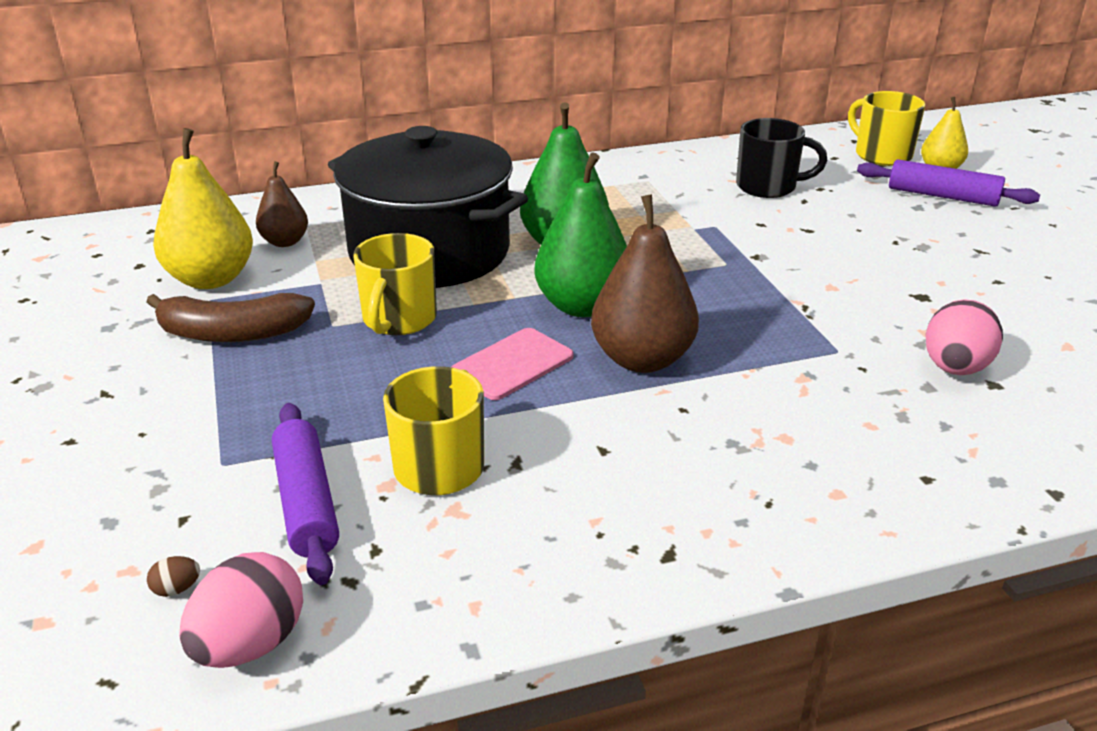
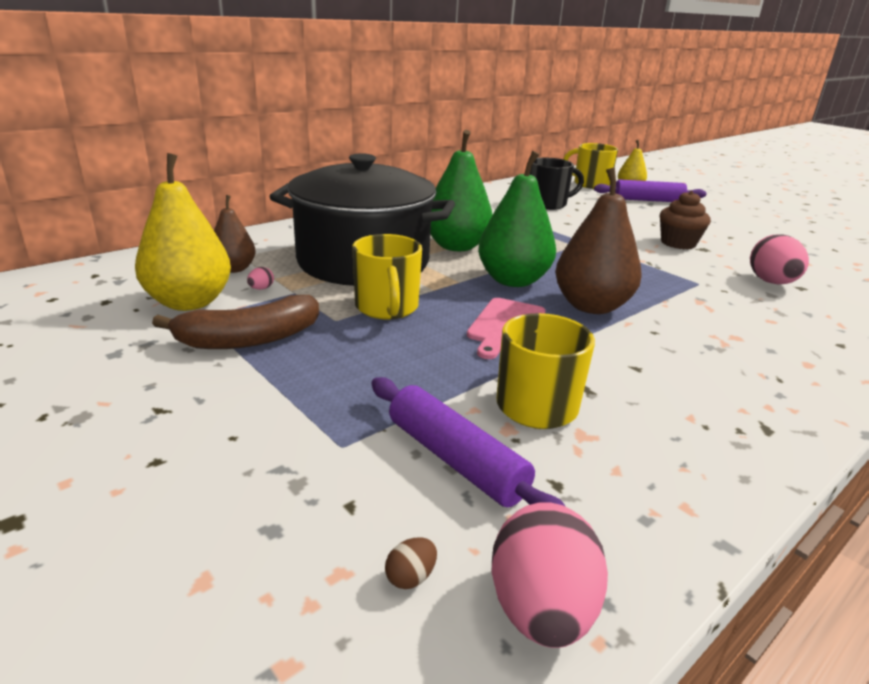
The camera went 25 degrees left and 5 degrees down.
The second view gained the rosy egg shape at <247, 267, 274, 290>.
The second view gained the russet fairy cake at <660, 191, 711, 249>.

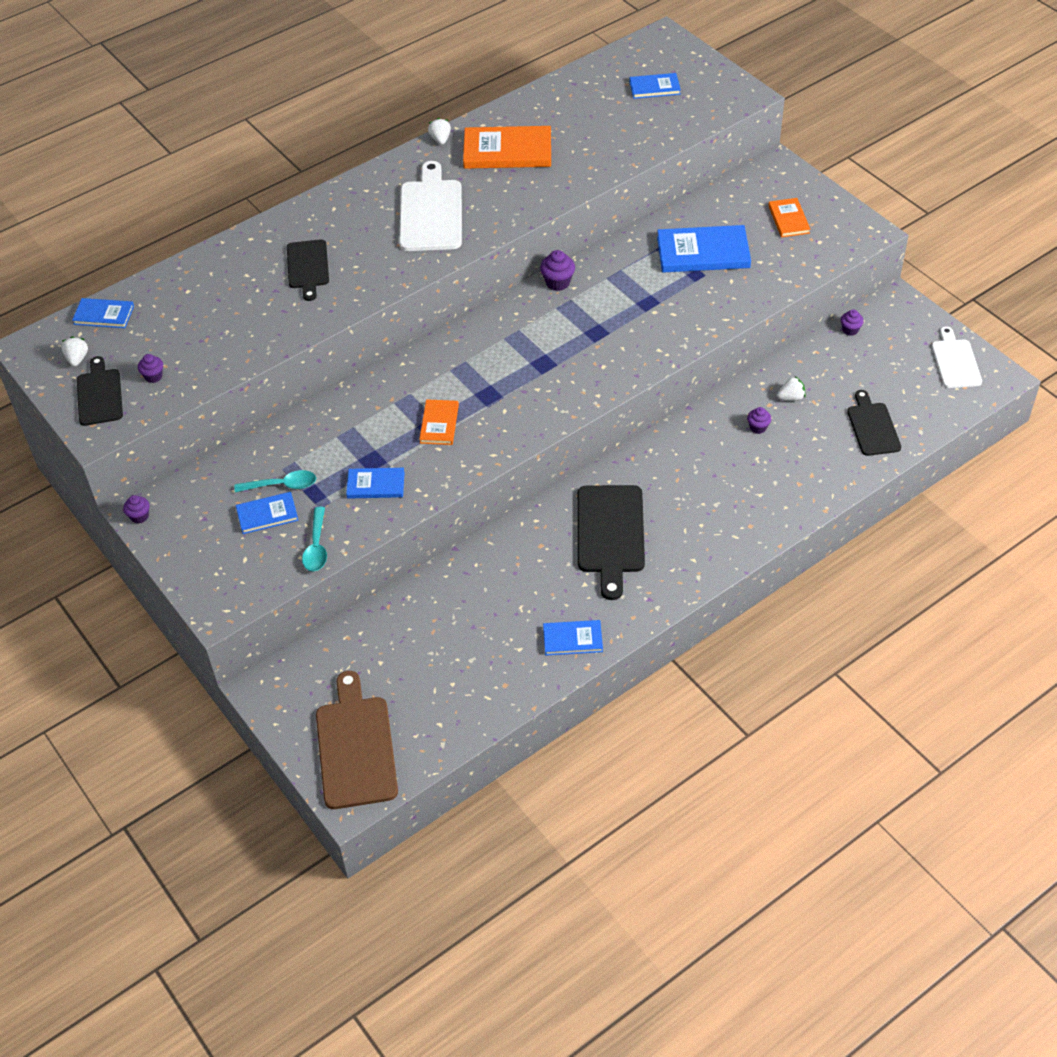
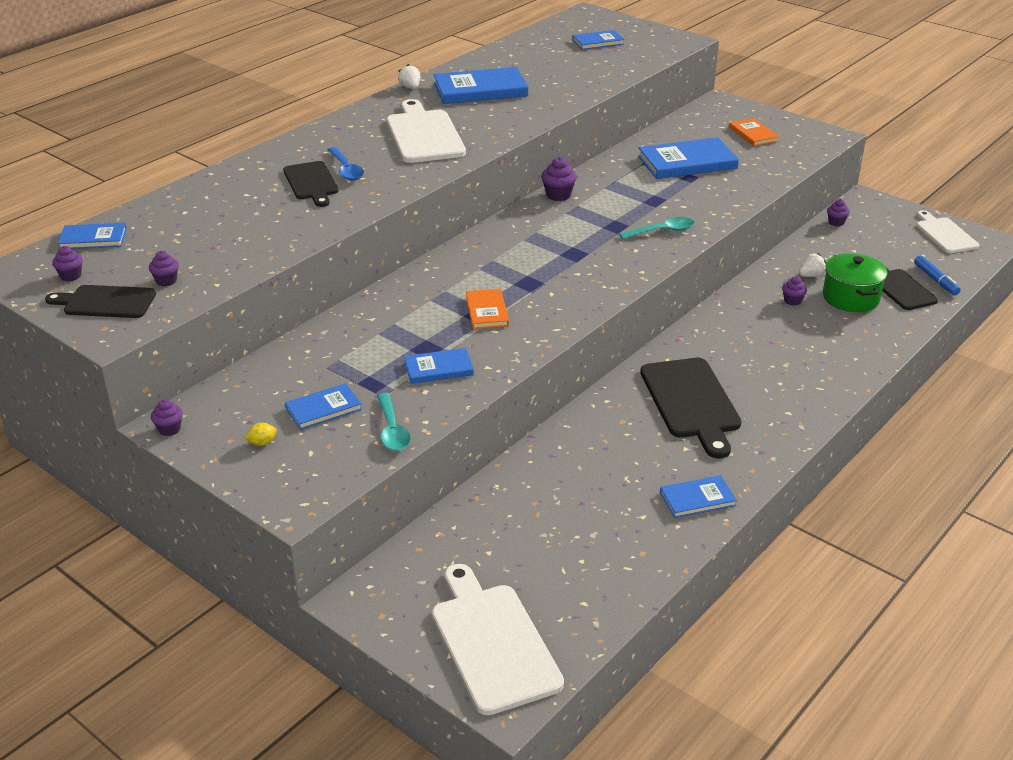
The camera went 15 degrees left and 15 degrees down.
The second view gained the bright yellow citrus fruit at <245, 423, 277, 446>.
The second view gained the cobalt teaspoon at <328, 147, 364, 180>.
The second view gained the green stockpot at <823, 253, 888, 312>.
The second view gained the cobalt marker pen at <914, 256, 961, 295>.
The aqua teaspoon ended up elsewhere, having gone from <234, 470, 316, 492> to <619, 217, 695, 239>.
Where the pure white toy strawberry stood at <61, 336, 88, 367>, the royal purple fairy cake came to stand at <52, 246, 83, 281>.
What was the russet bread board at <316, 671, 398, 809> turned into the pure white bread board at <432, 564, 564, 715>.
What was the orange hardback at <463, 126, 551, 169> turned into the cobalt hardback at <434, 67, 528, 104>.
The ebony bread board at <77, 356, 123, 426> ended up facing another way, 60 degrees counterclockwise from before.

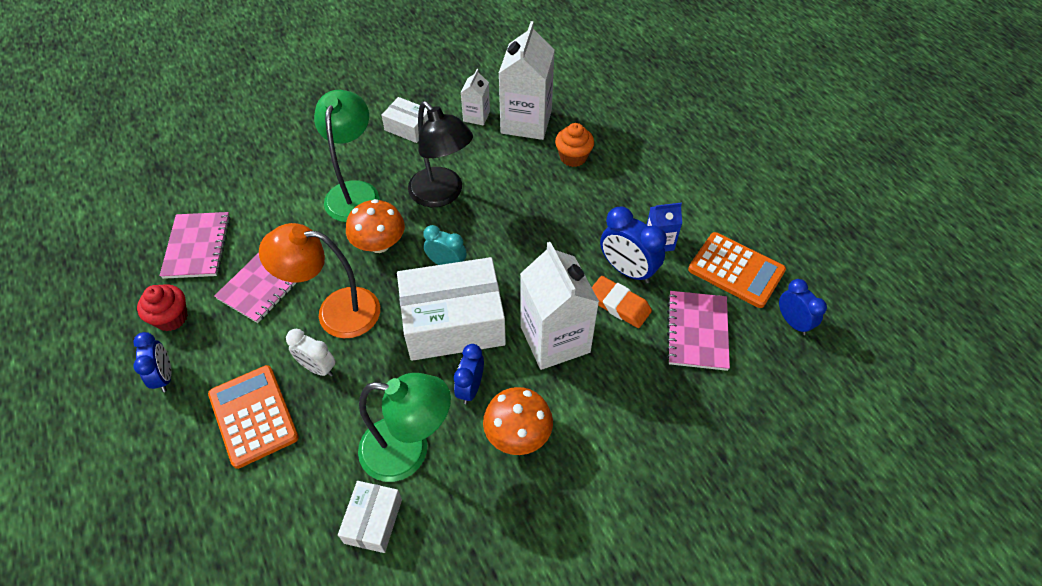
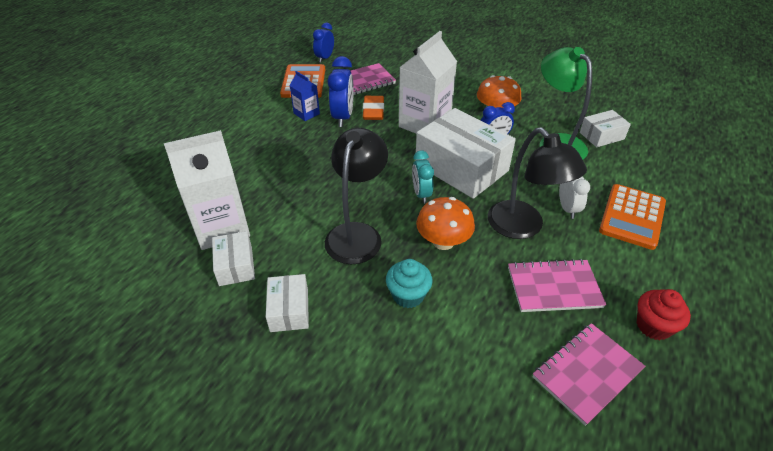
The camera went 125 degrees left and 10 degrees down.
The second view lost the cobalt clock at <134, 332, 171, 392>.
The second view lost the orange fairy cake at <555, 123, 594, 167>.
Where the green desk lamp stood at <314, 90, 379, 222>, the aqua fairy cake came to stand at <386, 259, 432, 308>.
Where the pure white carton stood at <461, 69, 490, 126>, the pure white box came to stand at <212, 231, 255, 286>.
What was the orange desk lamp at <259, 223, 380, 338> turned into the ebony desk lamp at <488, 127, 587, 239>.

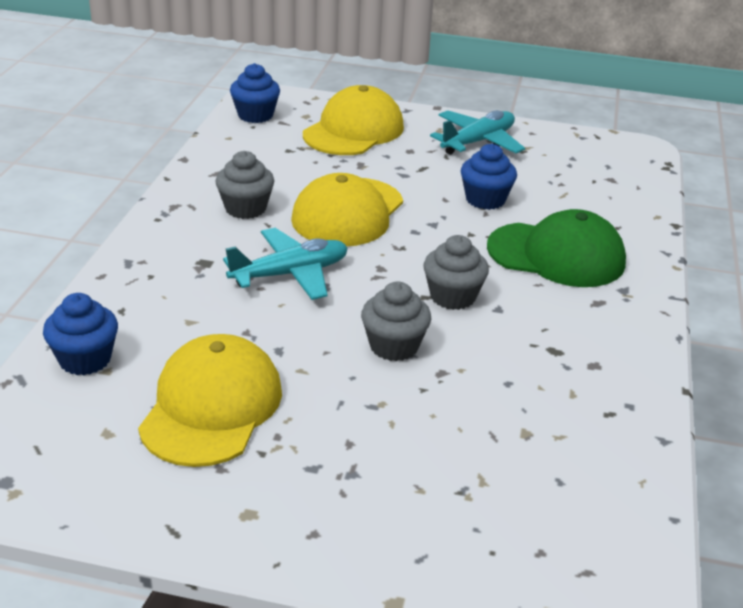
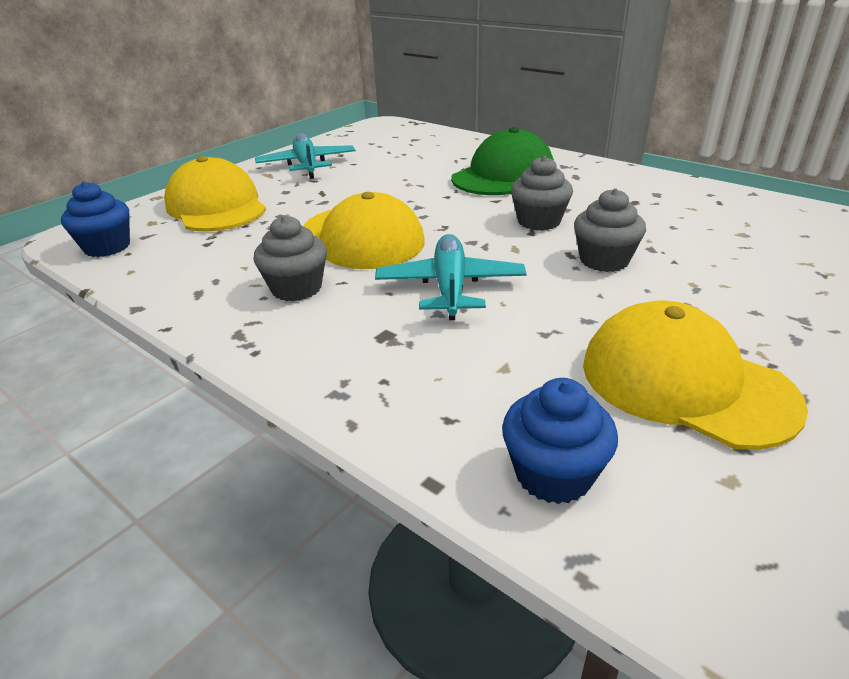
The camera went 60 degrees left and 0 degrees up.
The second view lost the cobalt fairy cake at <461, 144, 517, 210>.

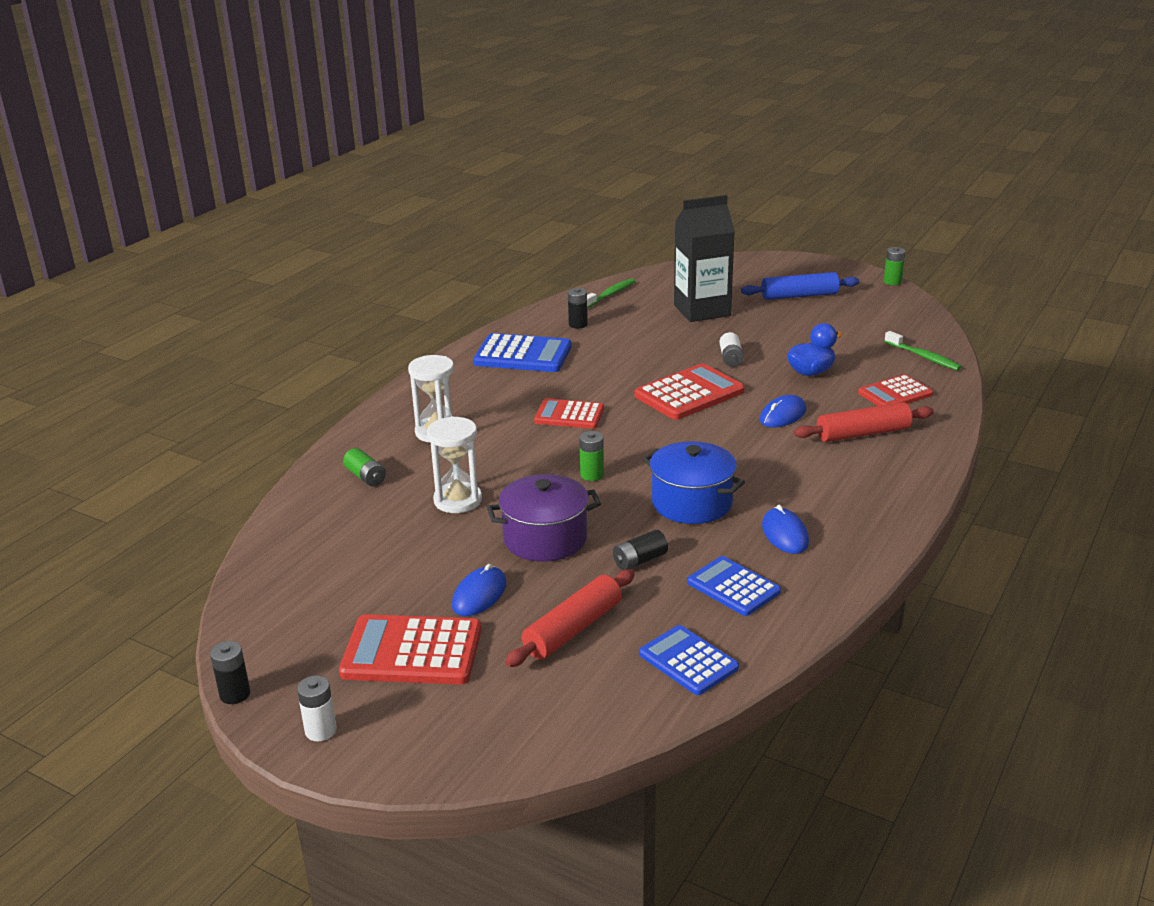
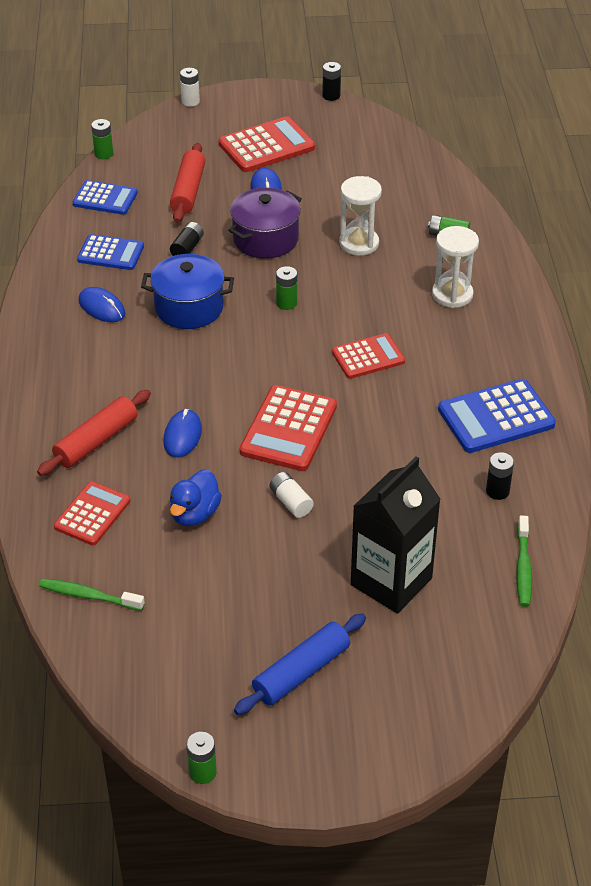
The camera went 145 degrees right and 15 degrees up.
The second view gained the green AA battery at <91, 119, 113, 159>.
The pure white AA battery ended up elsewhere, having gone from <297, 675, 337, 741> to <180, 68, 200, 107>.

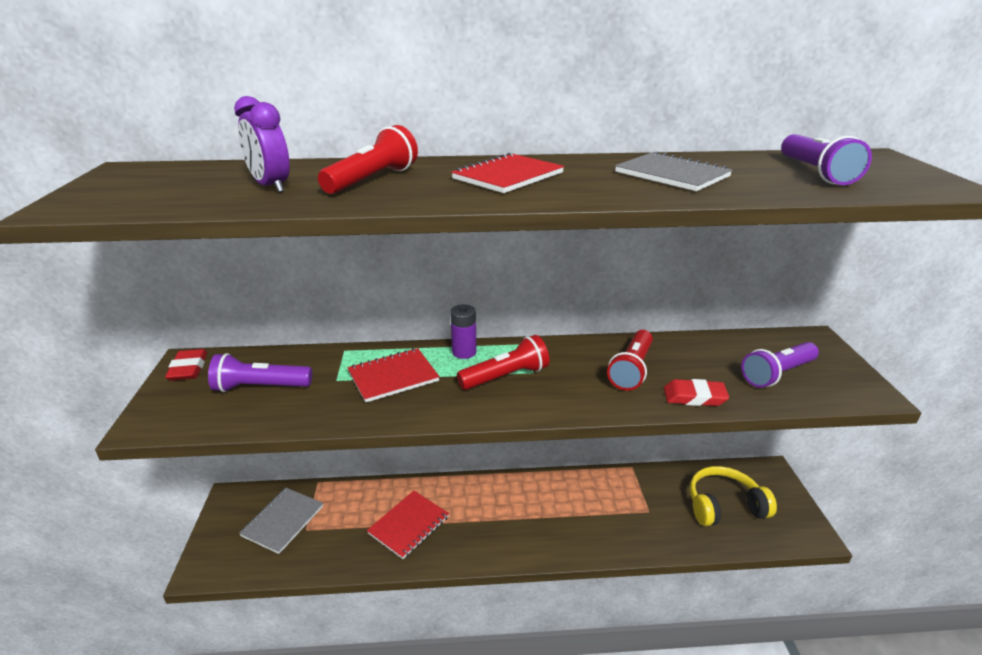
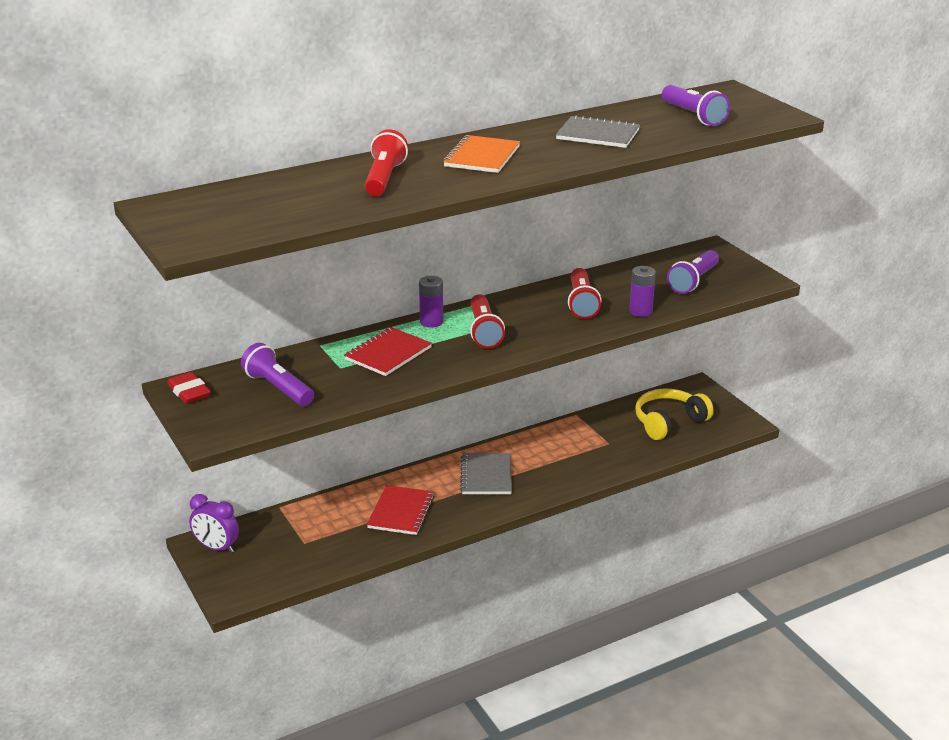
The camera went 25 degrees left and 0 degrees up.
The royal purple clock ended up elsewhere, having gone from <234, 96, 290, 193> to <189, 494, 239, 553>.
The gray notepad ended up elsewhere, having gone from <239, 488, 323, 554> to <460, 453, 512, 494>.
Where the red eraser stood at <664, 379, 729, 406>, the royal purple AA battery came to stand at <629, 266, 656, 317>.
What was the red notepad at <451, 153, 564, 193> turned into the orange notepad at <443, 135, 520, 173>.
The royal purple flashlight at <208, 353, 312, 392> ended up facing another way, 75 degrees clockwise from before.
The red flashlight at <457, 335, 549, 390> ended up facing another way, 135 degrees clockwise from before.

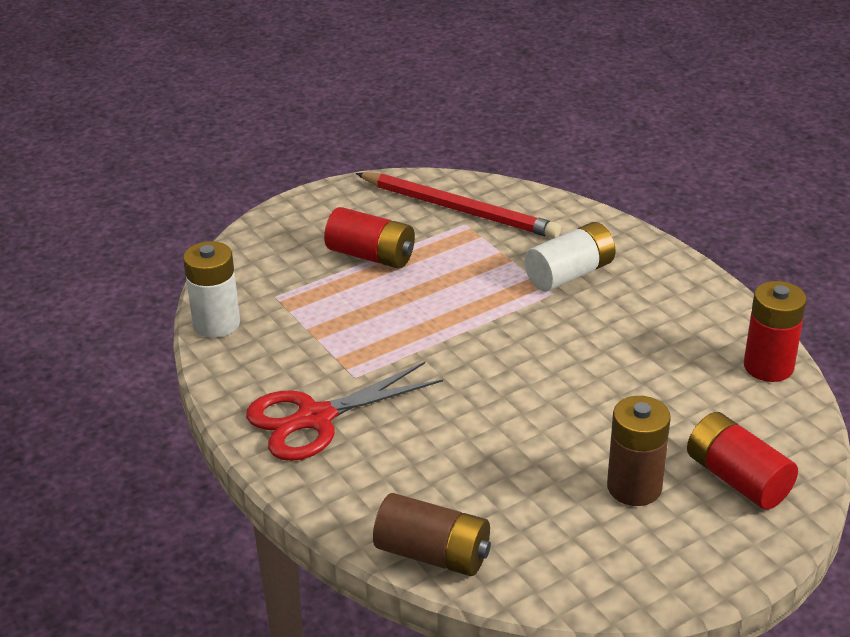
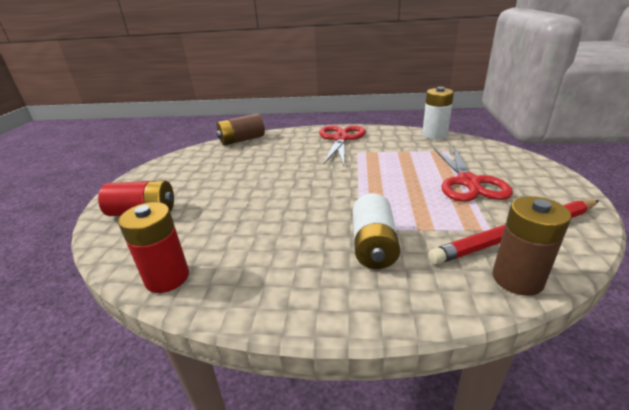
The camera went 130 degrees right and 5 degrees down.
The russet AA battery ended up elsewhere, having gone from <607, 396, 671, 506> to <492, 196, 571, 296>.
Where the red AA battery stood at <324, 207, 415, 269>, the red scissors came to stand at <433, 145, 513, 202>.

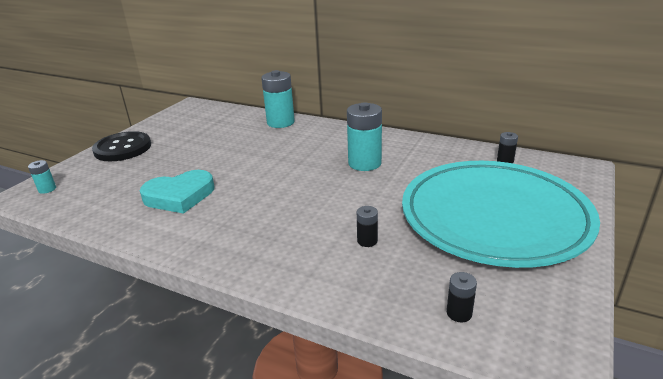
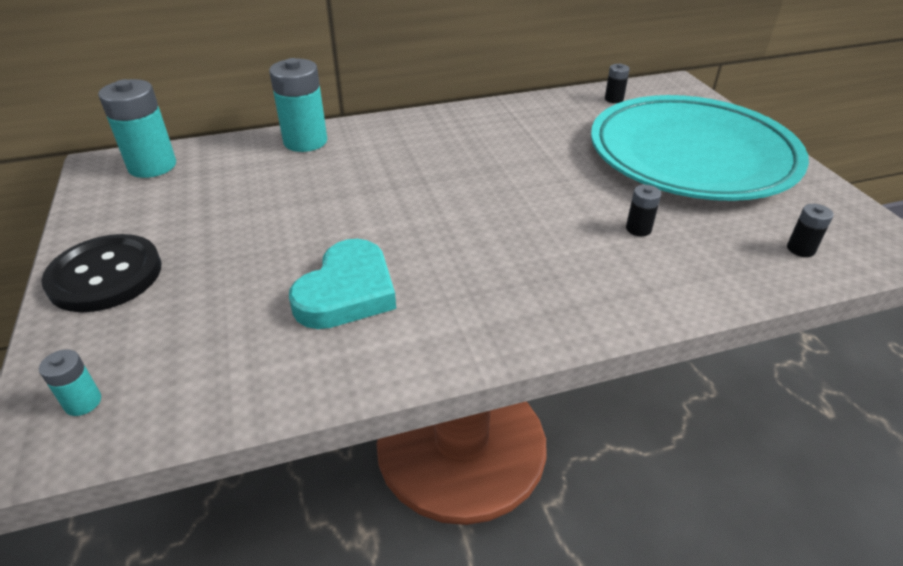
The camera went 45 degrees left and 10 degrees up.
The aqua AA battery ended up elsewhere, having gone from <347, 102, 382, 171> to <98, 79, 176, 178>.

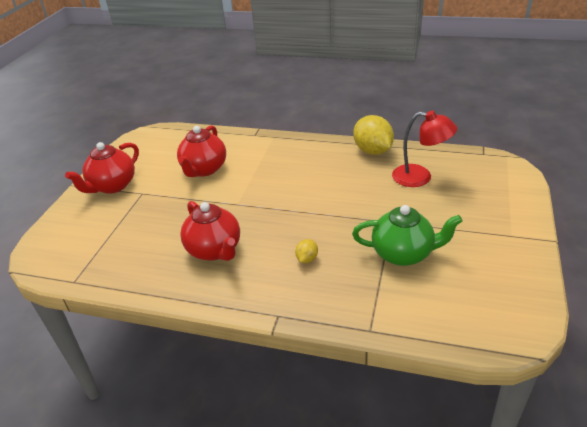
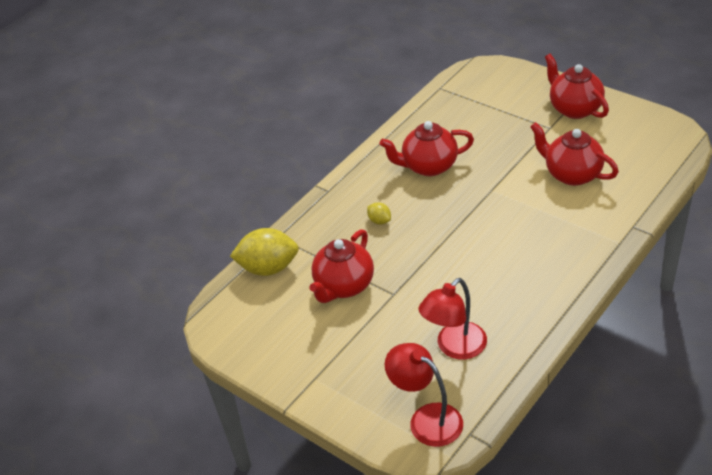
The camera went 115 degrees right and 5 degrees up.
The second view gained the red desk lamp at <385, 343, 463, 447>.
The bright yellow citrus fruit ended up elsewhere, having gone from <353, 115, 394, 155> to <230, 228, 299, 276>.
What was the green teapot at <352, 205, 462, 266> turned into the red teapot at <309, 229, 374, 303>.

